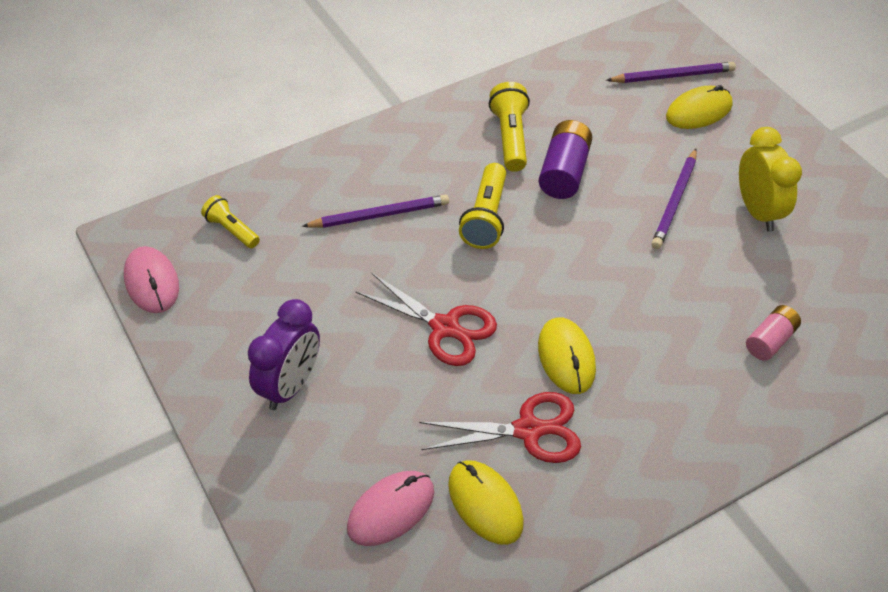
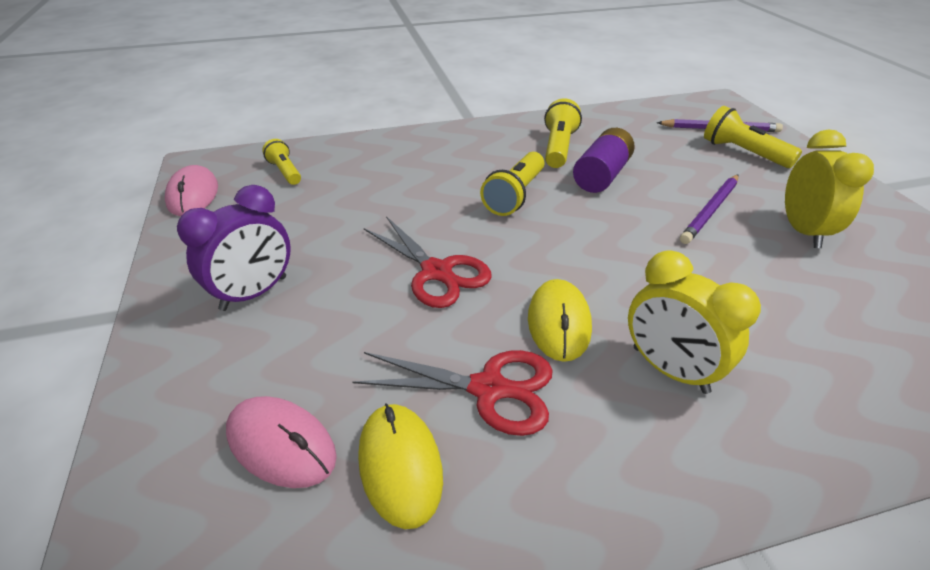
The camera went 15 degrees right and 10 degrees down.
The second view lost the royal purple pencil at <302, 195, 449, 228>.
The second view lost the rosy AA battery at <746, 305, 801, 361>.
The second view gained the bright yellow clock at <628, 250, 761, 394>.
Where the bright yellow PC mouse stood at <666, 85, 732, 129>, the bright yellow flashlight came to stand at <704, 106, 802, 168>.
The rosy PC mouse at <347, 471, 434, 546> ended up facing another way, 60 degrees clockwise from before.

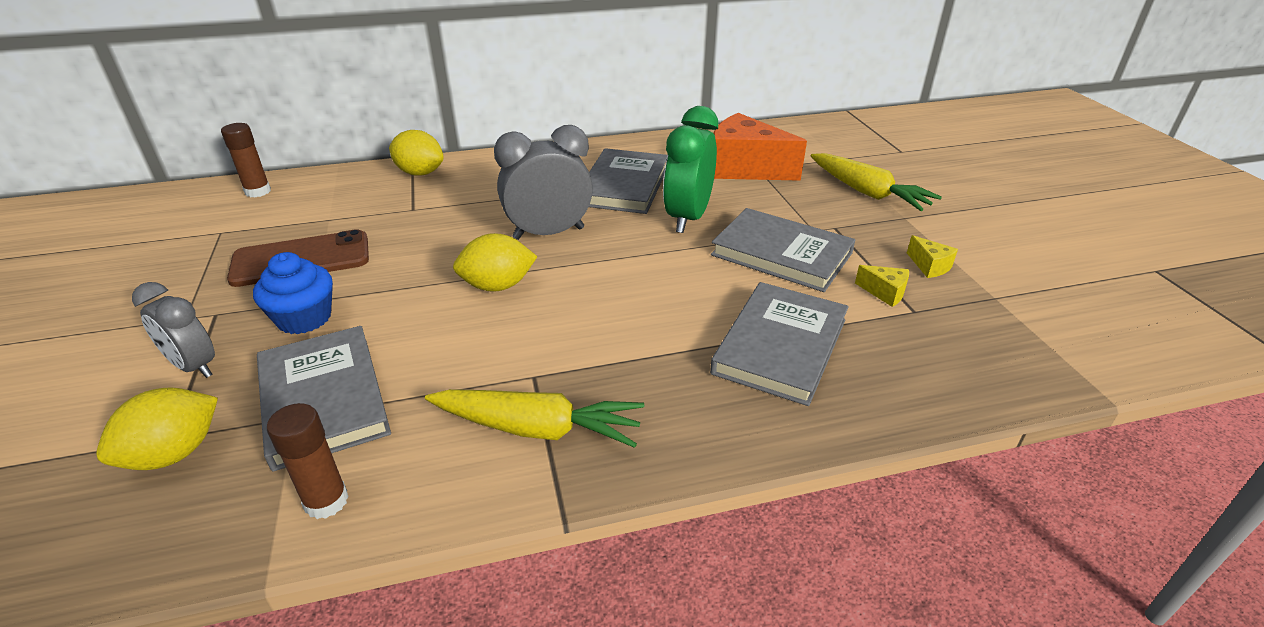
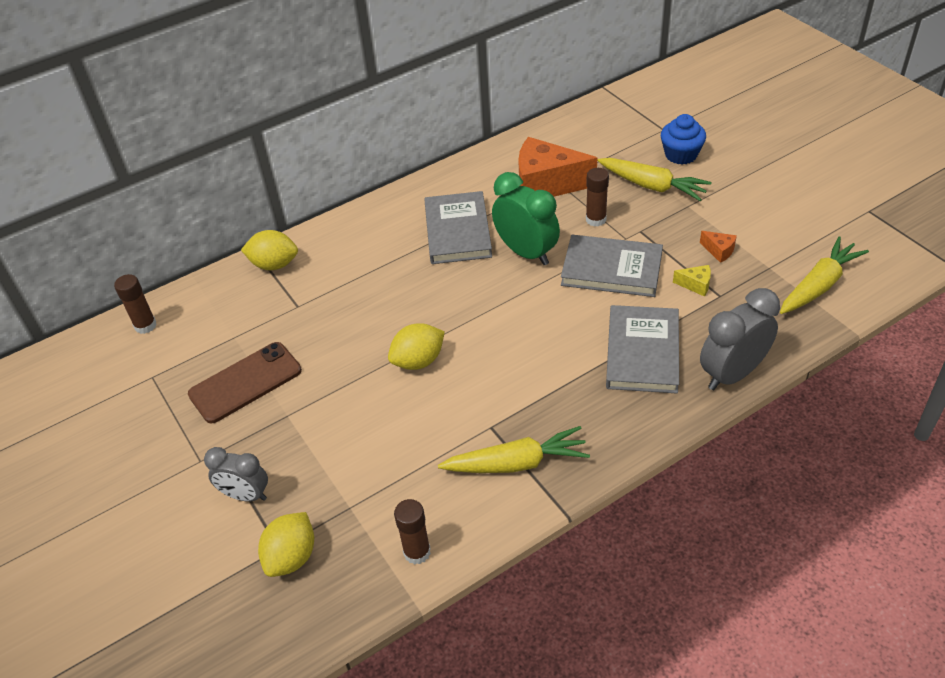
The camera went 15 degrees left and 10 degrees up.
The second view lost the gray hardback at <257, 326, 391, 472>.
The second view gained the russet stick of glue at <586, 168, 609, 227>.
The second view gained the bright yellow carrot at <780, 236, 869, 314>.
The cobalt fairy cake ended up elsewhere, having gone from <253, 252, 333, 334> to <661, 114, 706, 165>.
The gray clock ended up elsewhere, having gone from <494, 125, 593, 240> to <700, 288, 780, 390>.
What was the bright yellow cheese wedge at <907, 235, 958, 278> turned into the orange cheese wedge at <700, 231, 737, 263>.
The green clock at <663, 106, 718, 233> ended up facing another way, 135 degrees clockwise from before.

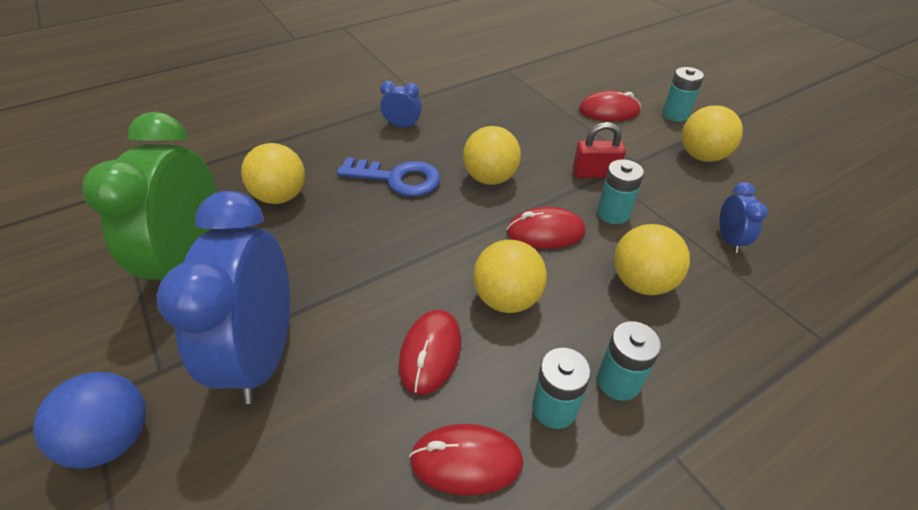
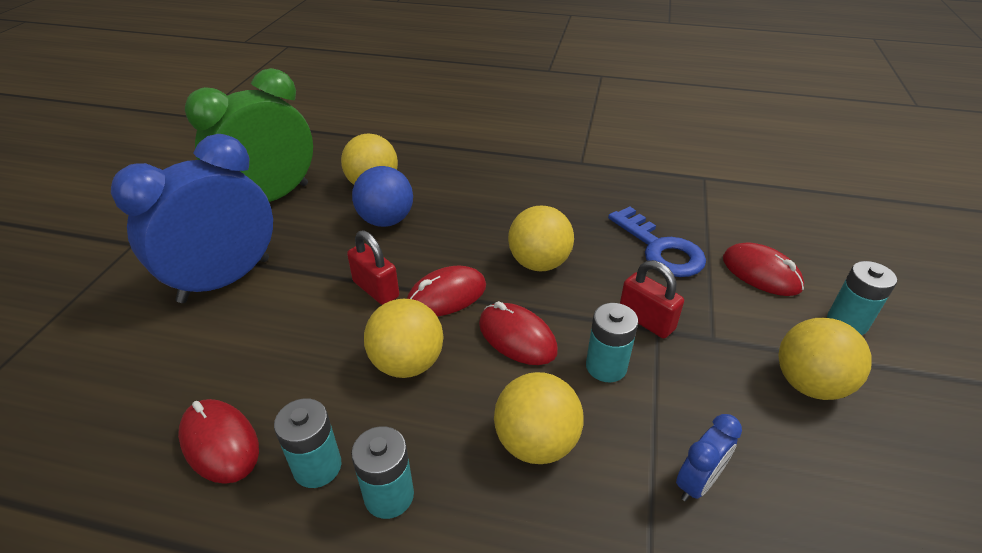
The camera went 45 degrees right and 5 degrees down.
The second view lost the cobalt clock at <380, 81, 422, 128>.
The second view gained the red small lock at <347, 230, 399, 305>.
The cobalt play ball ended up elsewhere, having gone from <33, 372, 146, 469> to <352, 166, 413, 227>.
The cobalt door key ended up elsewhere, having gone from <337, 157, 440, 197> to <608, 206, 706, 277>.
The red PC mouse ended up elsewhere, having gone from <399, 310, 461, 395> to <407, 266, 486, 316>.

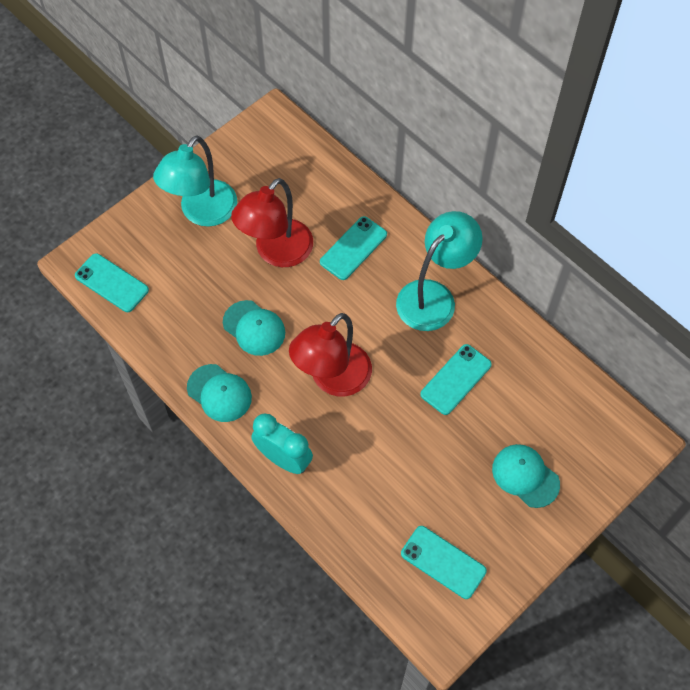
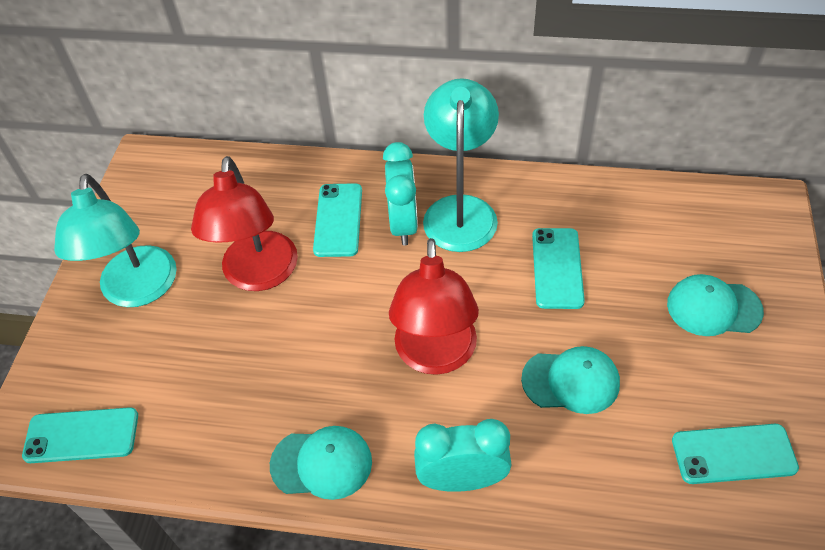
The camera went 35 degrees left and 10 degrees down.
The second view gained the aqua clock at <383, 142, 418, 246>.
The aqua peaked cap ended up elsewhere, having gone from <223, 300, 285, 356> to <521, 346, 620, 414>.

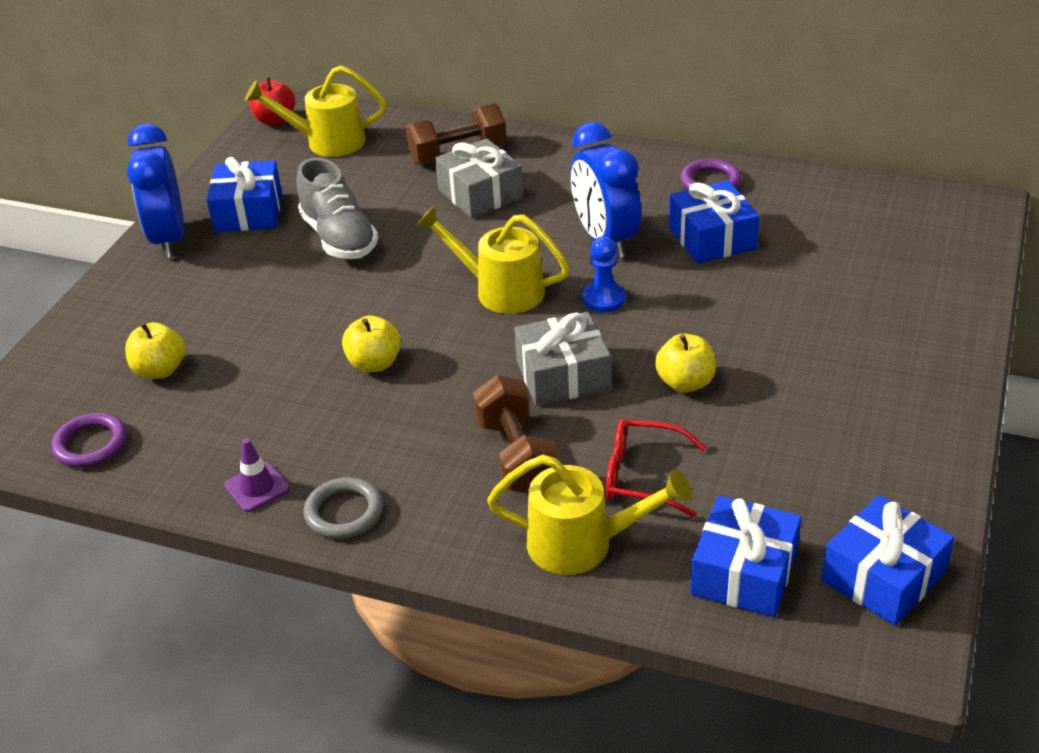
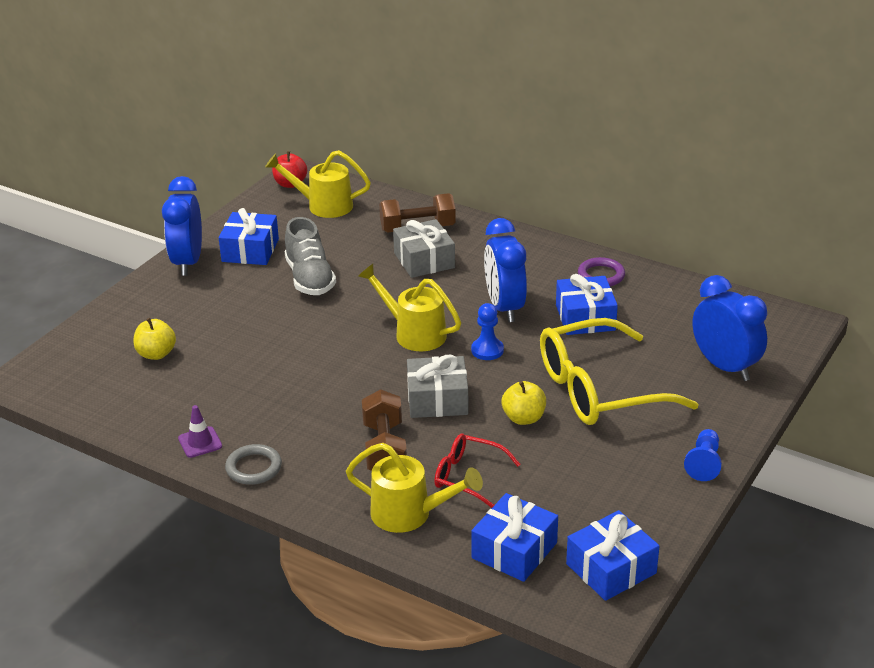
The camera went 10 degrees right and 5 degrees down.
The second view lost the royal purple torus at <51, 413, 127, 468>.
The second view lost the bright yellow toy apple at <342, 315, 401, 372>.
The second view gained the bright yellow spectacles at <540, 318, 699, 425>.
The second view gained the cobalt chess pawn at <684, 429, 722, 481>.
The second view gained the cobalt clock at <692, 275, 767, 381>.

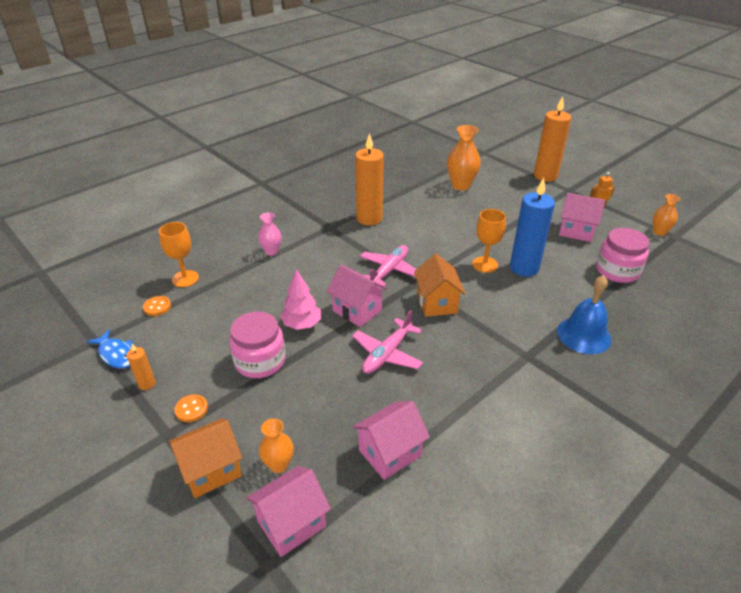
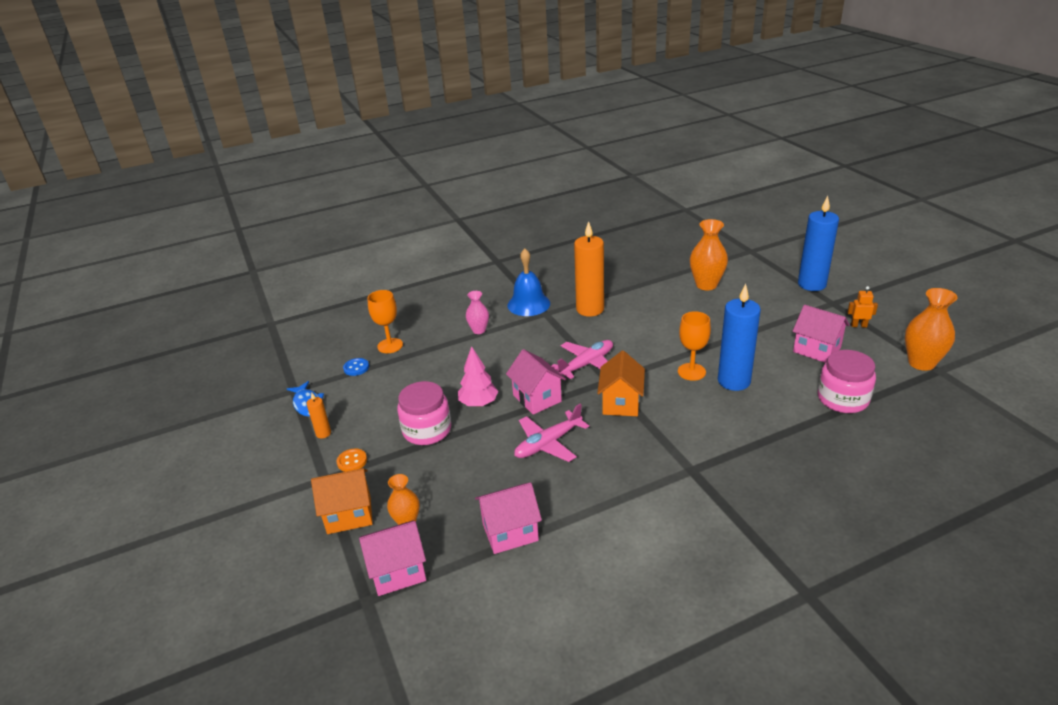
The camera went 20 degrees right and 5 degrees down.
The cobalt bell ended up elsewhere, having gone from <557, 275, 611, 354> to <507, 249, 550, 316>.
What was the orange shirt button at <143, 296, 171, 316> turned into the cobalt shirt button at <343, 358, 369, 376>.
What was the orange wax candle at <534, 96, 571, 182> turned into the cobalt wax candle at <798, 196, 839, 291>.
The size of the orange vase at <653, 194, 681, 236> changed by a factor of 1.67.

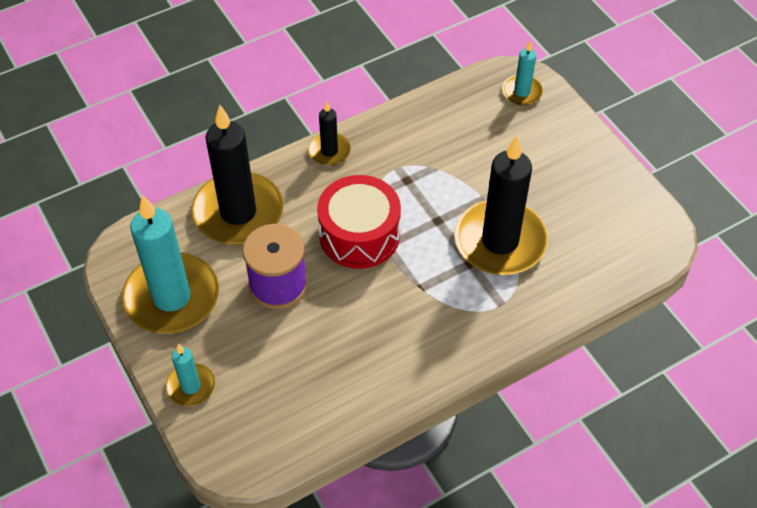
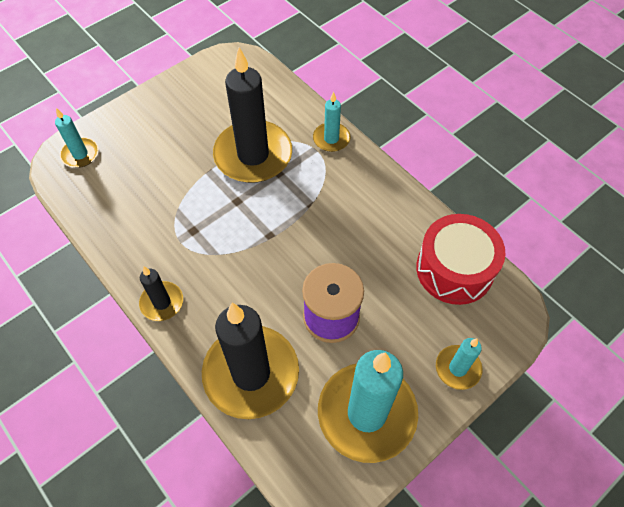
The camera went 100 degrees left and 5 degrees up.
The second view gained the aqua wax candle at <313, 92, 351, 152>.
The red snare drum ended up elsewhere, having gone from <317, 175, 401, 269> to <416, 214, 506, 305>.

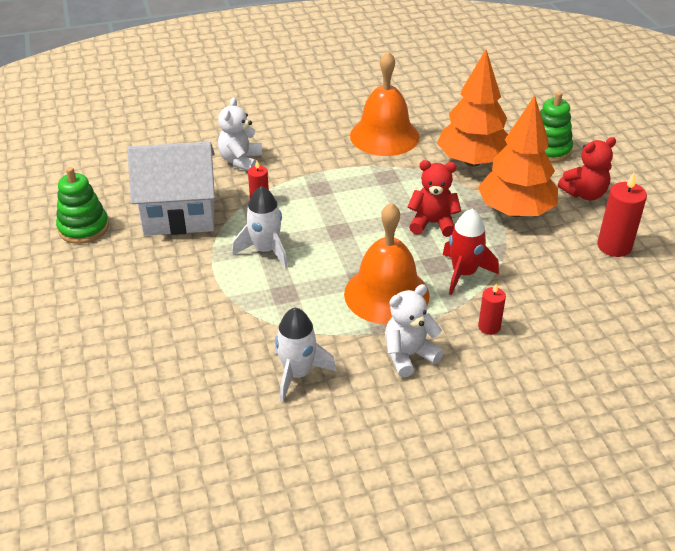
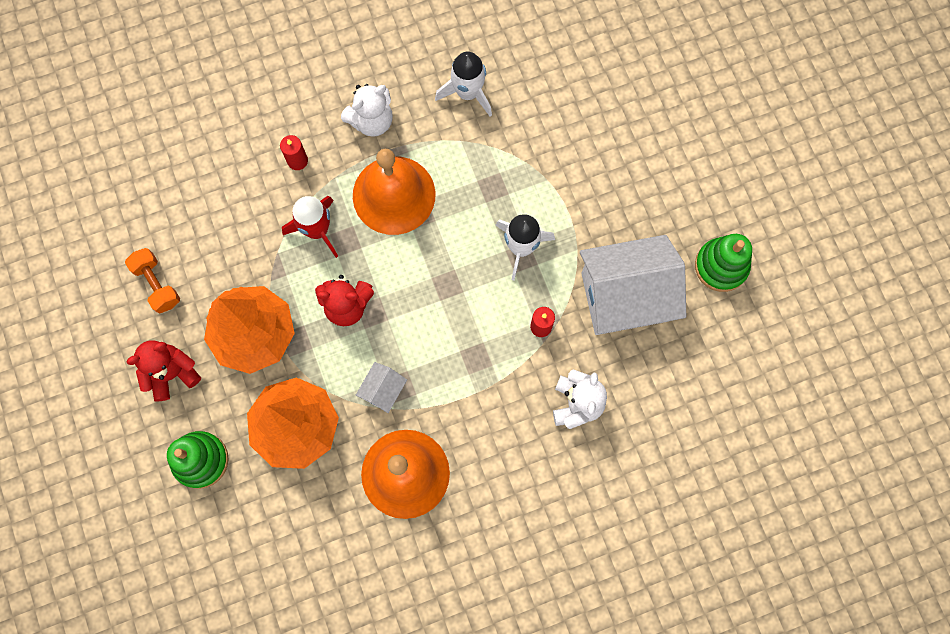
The camera went 175 degrees right and 35 degrees up.
The second view gained the pure white cottage at <356, 362, 407, 413>.
Where the red wax candle stood at <597, 173, 647, 257>, the orange dumbbell came to stand at <125, 248, 180, 314>.

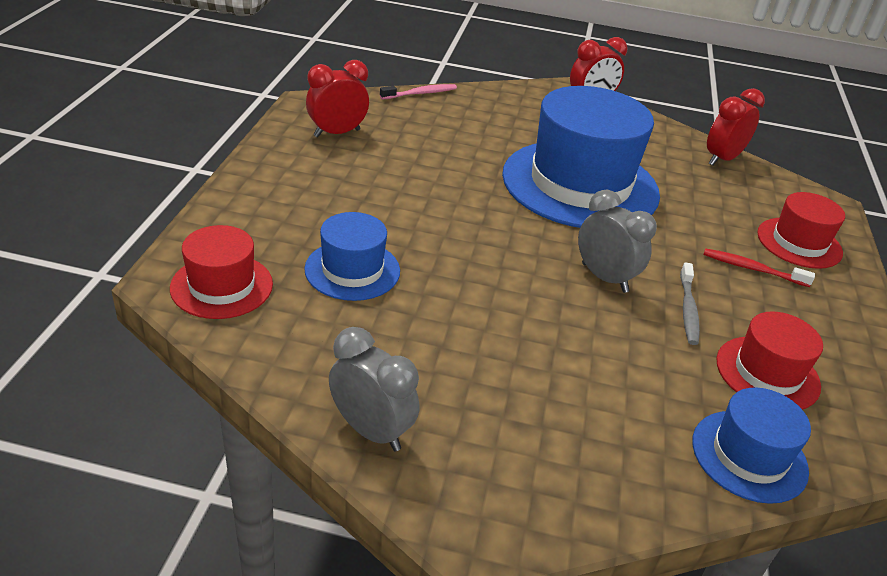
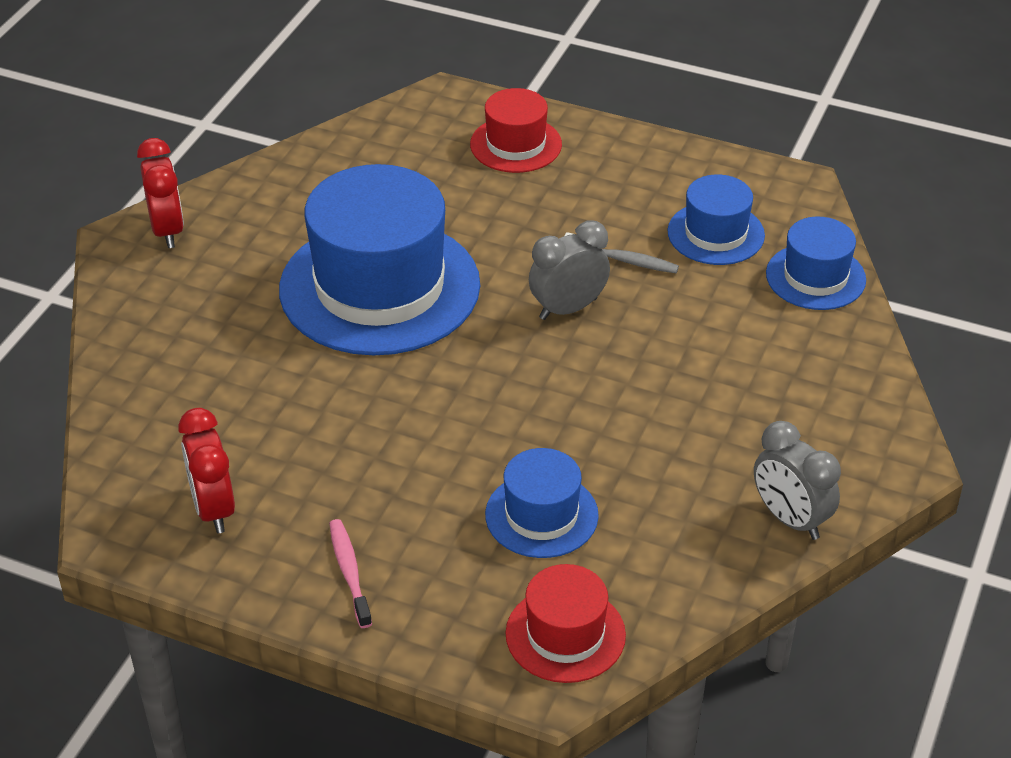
The camera went 75 degrees left and 5 degrees up.
The second view lost the red toothbrush at <703, 248, 815, 287>.
The second view lost the red clock at <707, 88, 765, 166>.
The rosy toothbrush ended up elsewhere, having gone from <380, 84, 457, 100> to <329, 519, 372, 628>.
What was the red top hat at <716, 311, 823, 409> turned into the cobalt top hat at <667, 175, 765, 265>.
The gray clock at <329, 327, 419, 451> ended up facing another way, 90 degrees counterclockwise from before.

